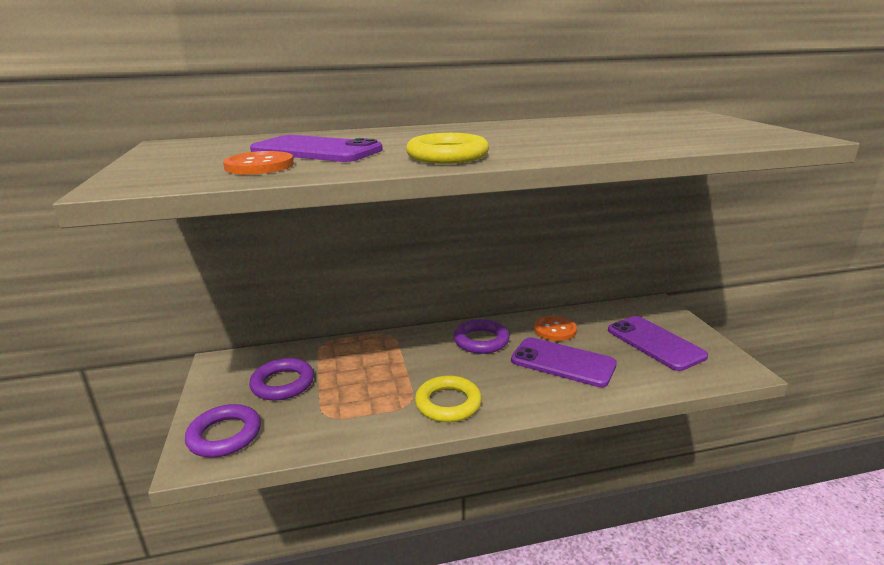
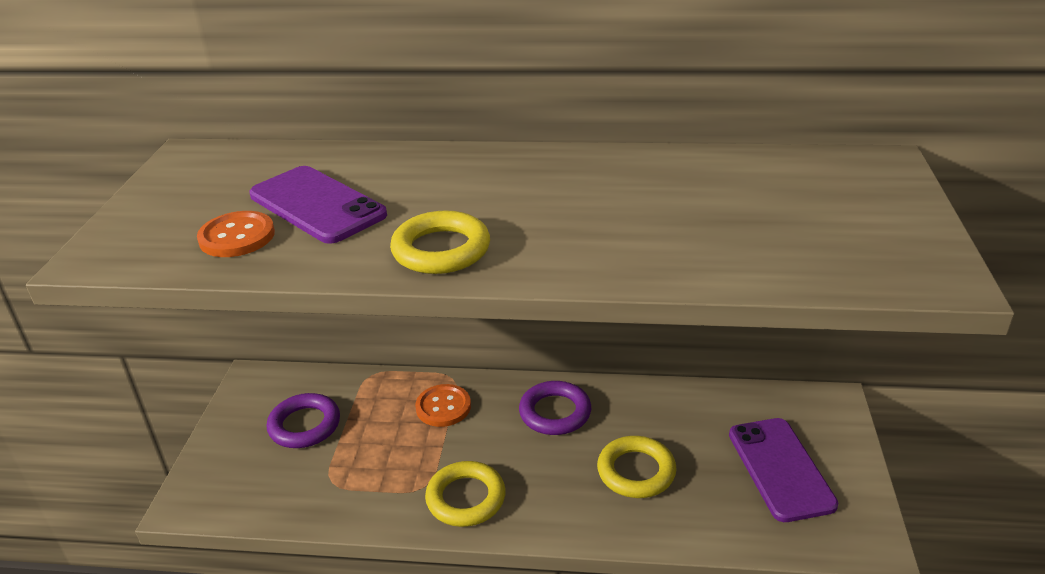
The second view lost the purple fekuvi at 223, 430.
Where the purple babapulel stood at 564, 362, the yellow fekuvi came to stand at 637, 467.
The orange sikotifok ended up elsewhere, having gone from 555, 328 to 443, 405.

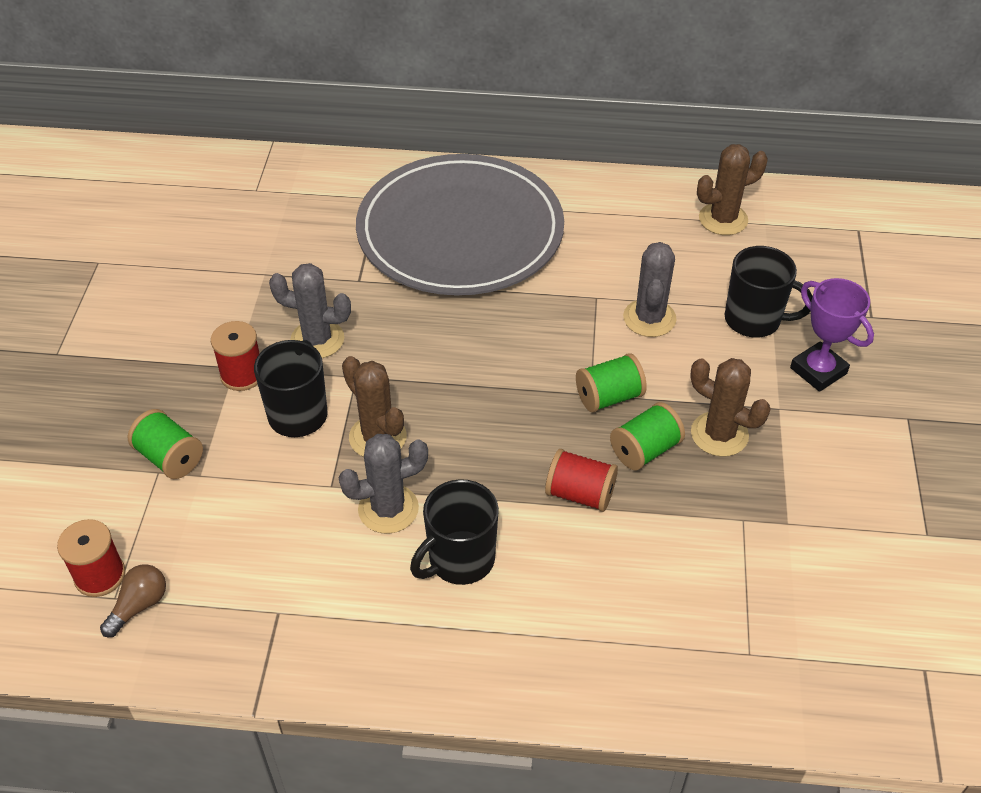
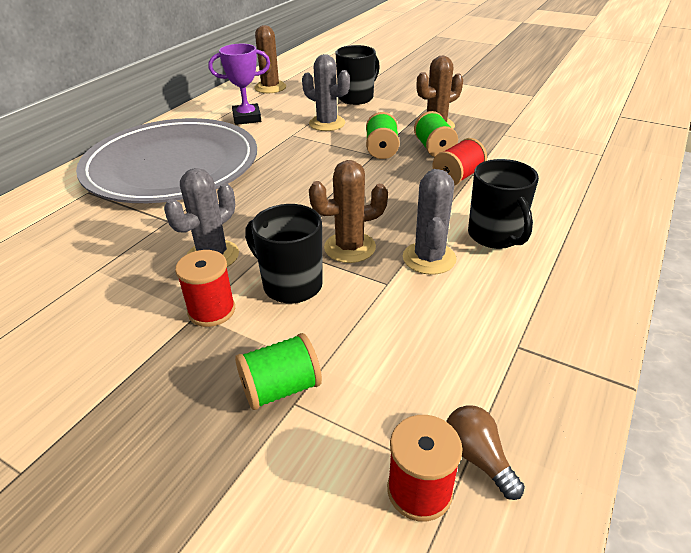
The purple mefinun ended up elsewhere, having gone from 832, 335 to 239, 84.

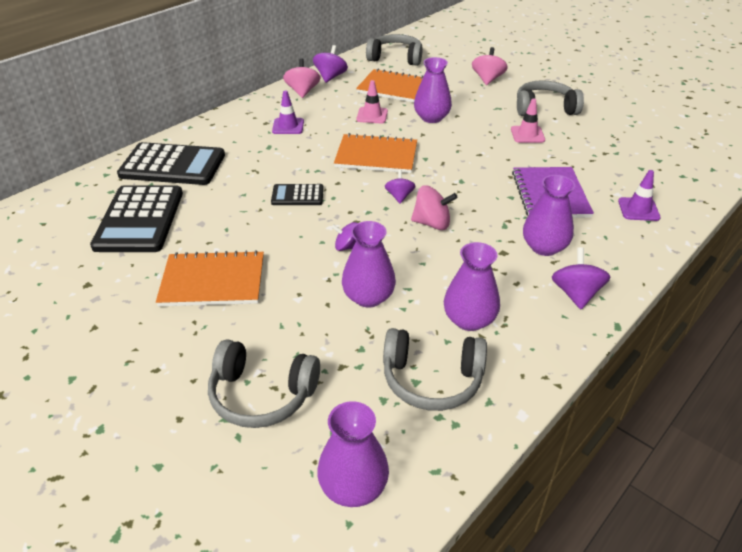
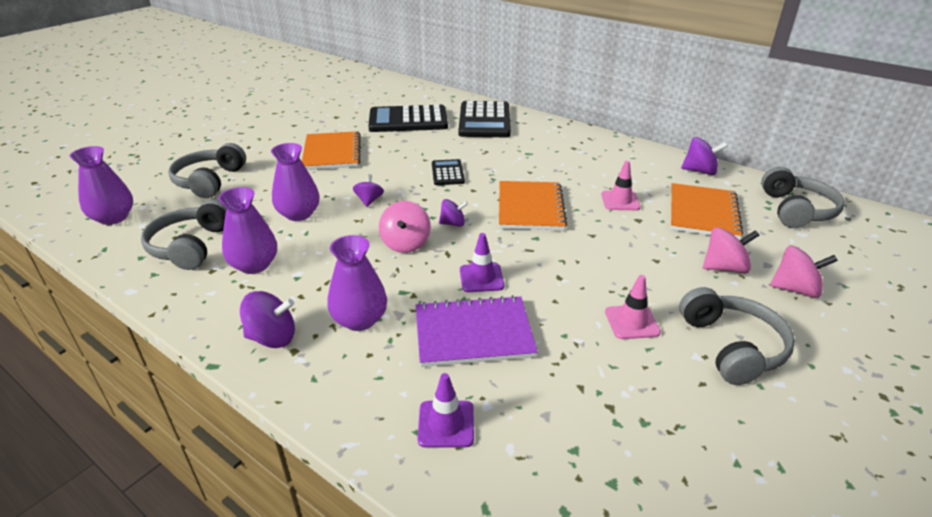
The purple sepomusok ended up elsewhere, having gone from 288, 112 to 482, 262.
The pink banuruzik ended up elsewhere, having gone from 302, 78 to 731, 250.
The second view lost the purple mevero at 433, 90.

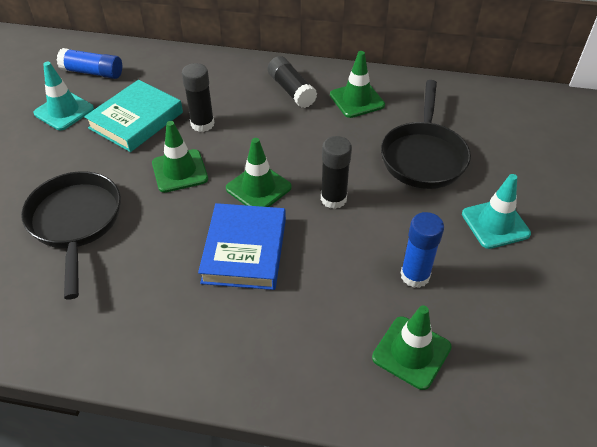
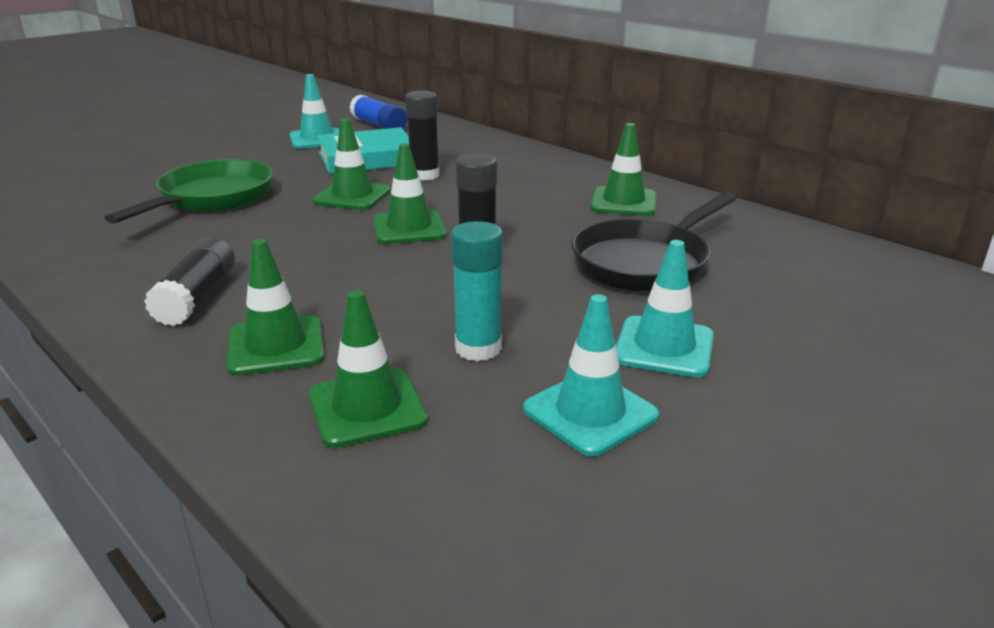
What was the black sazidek at 71, 235 turned into the green sazidek at 189, 191.
The second view lost the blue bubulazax at 242, 246.
The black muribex ended up elsewhere, having gone from 292, 82 to 189, 281.
What was the blue muribex at 422, 250 turned into the turquoise muribex at 477, 291.
The second view gained the green sepomusok at 275, 307.
The second view gained the turquoise sepomusok at 591, 375.

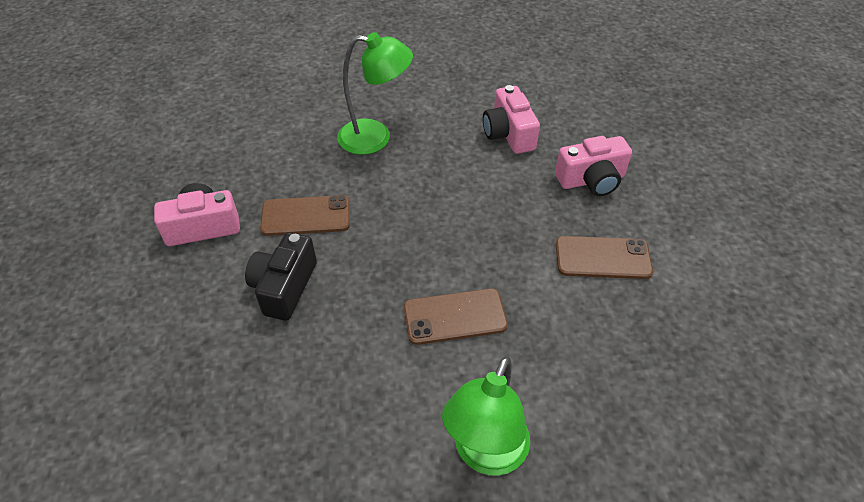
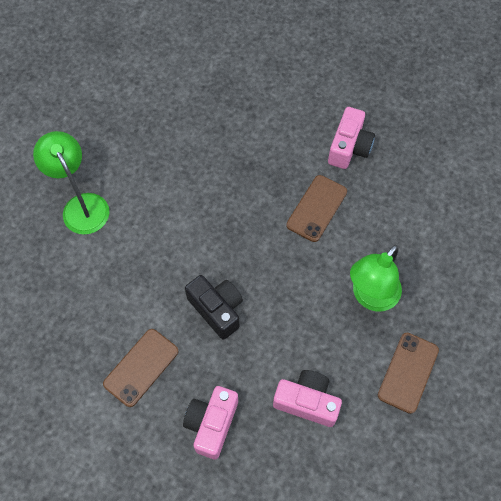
The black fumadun ended up elsewhere, having gone from 281, 276 to 214, 307.
The brown babapulel ended up elsewhere, having gone from 456, 316 to 408, 373.

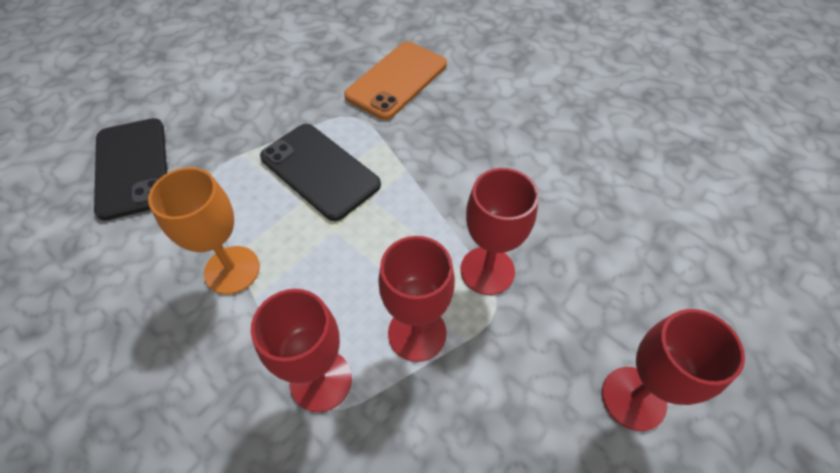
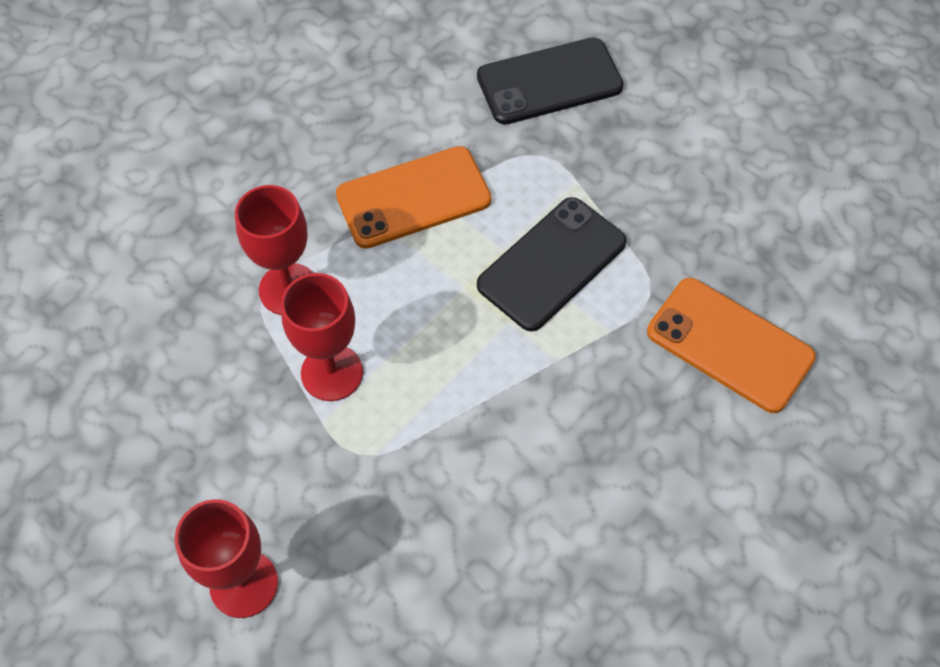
Where the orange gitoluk stood at 204, 231, the orange babapulel came to stand at 414, 197.
The second view lost the red gitoluk at 500, 231.

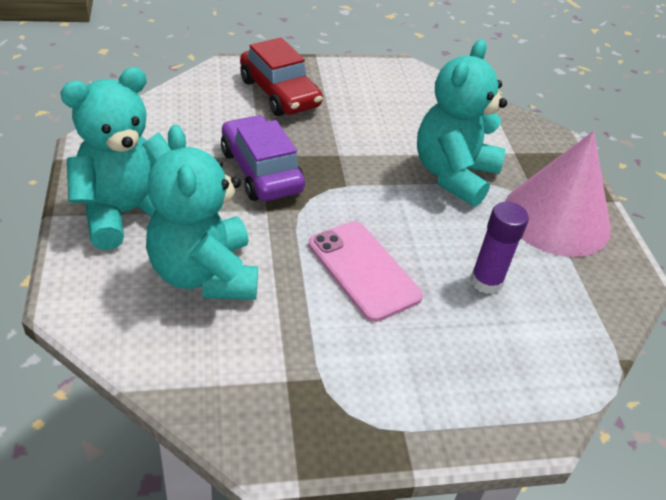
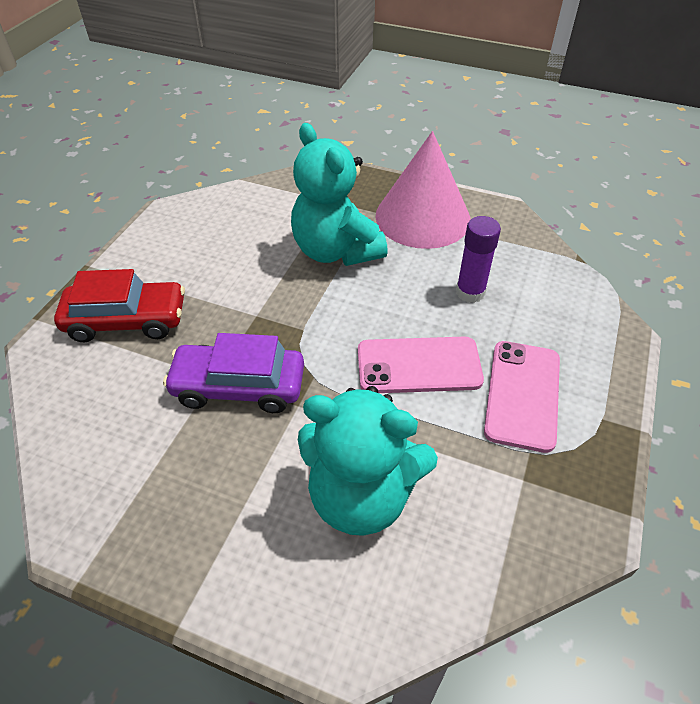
The second view lost the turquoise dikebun at 115, 158.
The second view gained the pink babapulel at 522, 397.

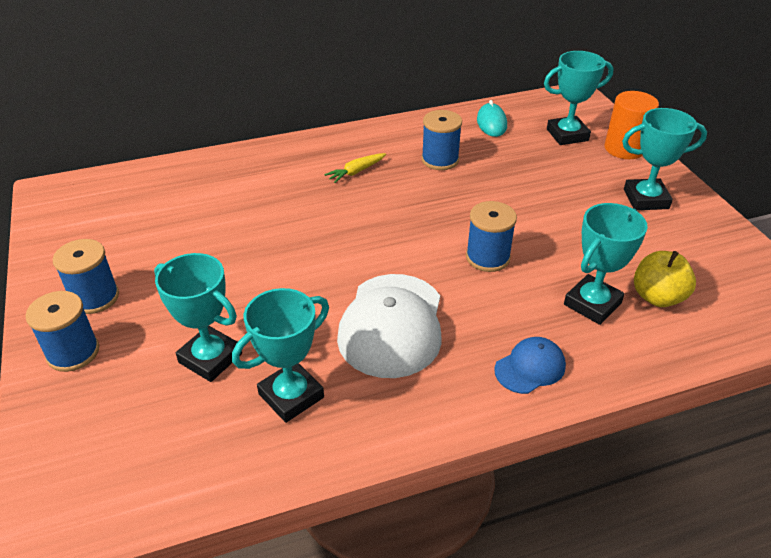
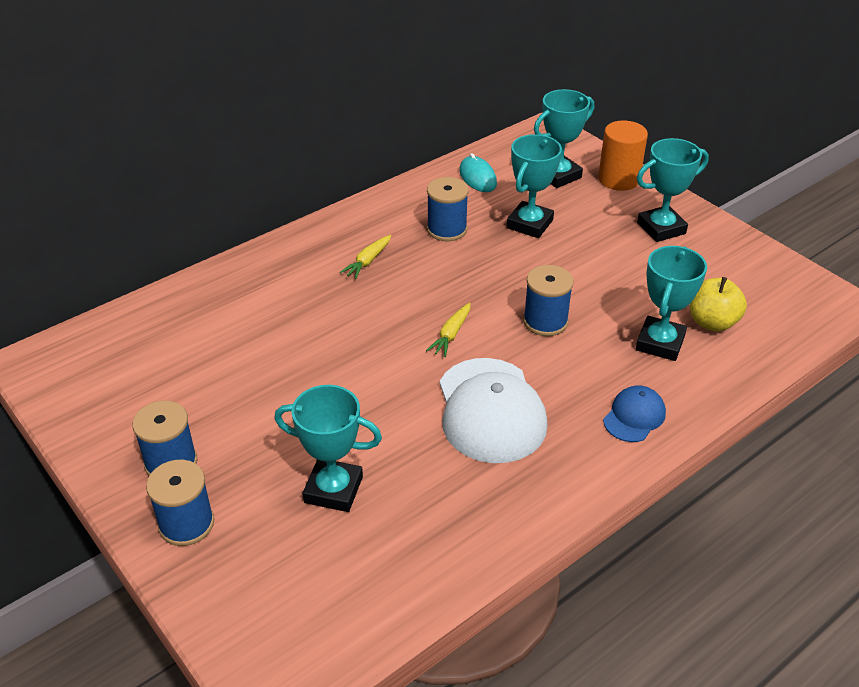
The turquoise mefinun ended up elsewhere, having gone from 280, 355 to 534, 186.
The second view gained the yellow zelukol at 448, 330.

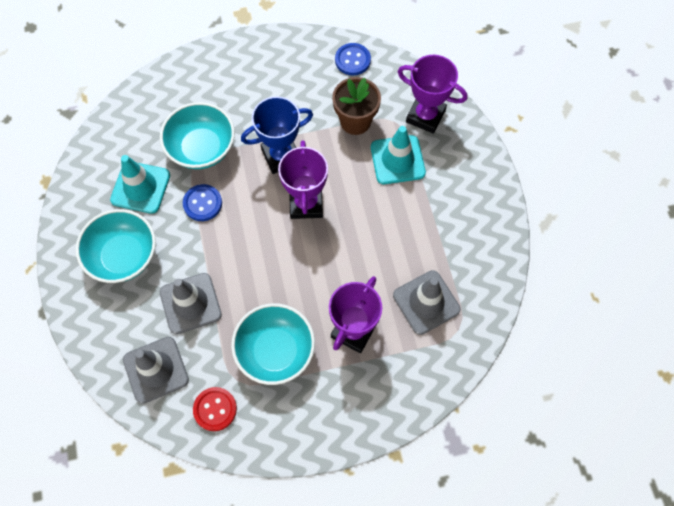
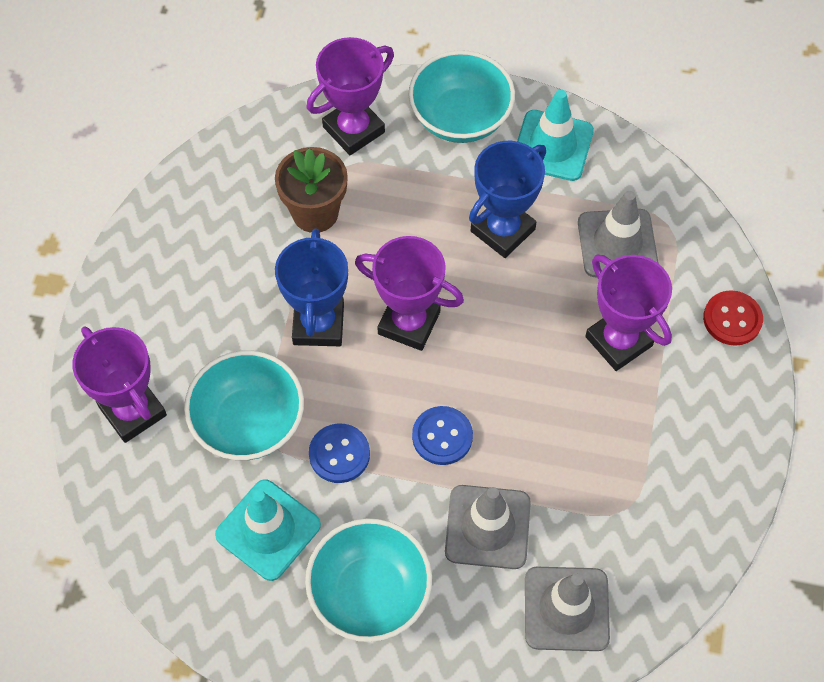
The red sikotifok ended up elsewhere, having gone from 215, 409 to 733, 318.
The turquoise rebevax ended up elsewhere, having gone from 273, 344 to 462, 96.
The blue sikotifok ended up elsewhere, having gone from 353, 59 to 442, 435.
The turquoise sepomusok ended up elsewhere, having gone from 398, 155 to 555, 135.
The second view gained the purple mefinun at 119, 385.
The second view gained the blue mefinun at 507, 199.

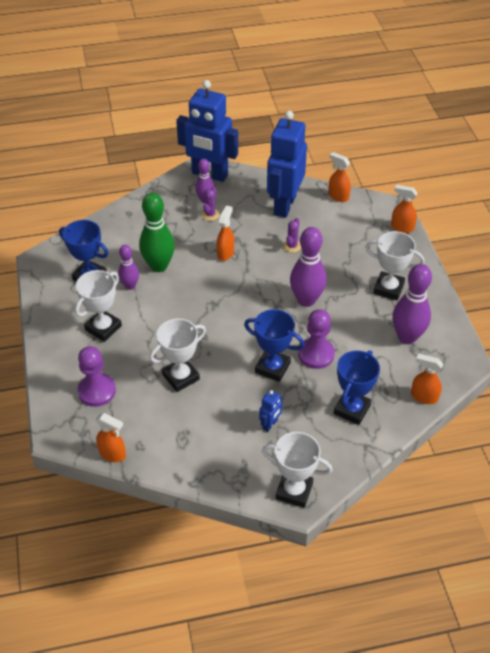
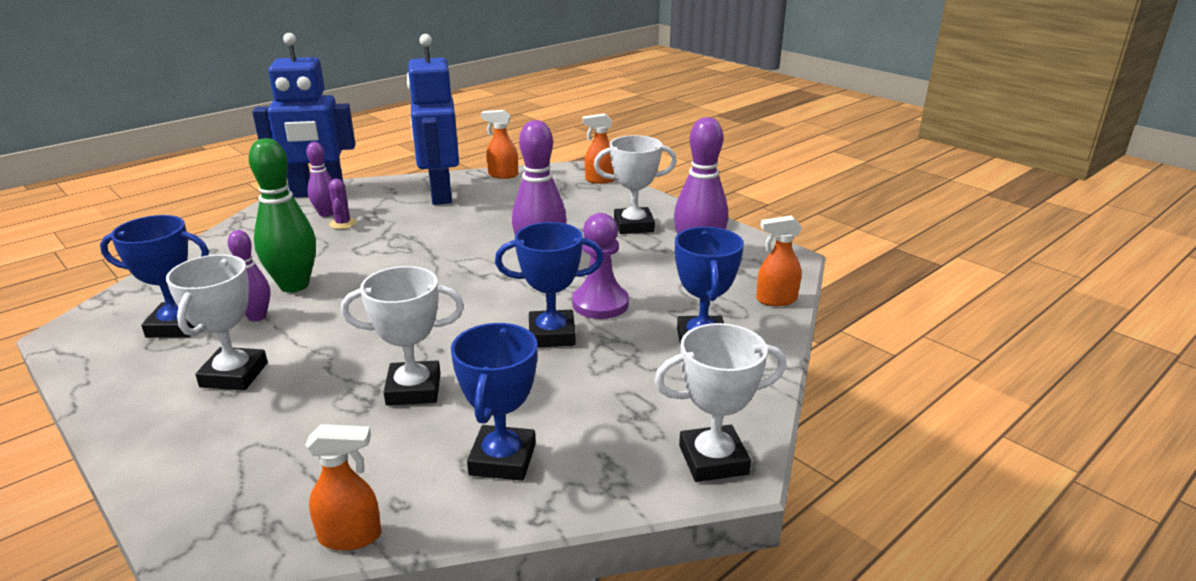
The second view lost the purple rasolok at 96, 376.
The white mefinun at 178, 355 ended up facing another way, 60 degrees clockwise from before.
The second view lost the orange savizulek at 225, 233.
The second view lost the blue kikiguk at 271, 411.
The second view lost the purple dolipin at 292, 235.
The second view gained the blue mefinun at 494, 402.

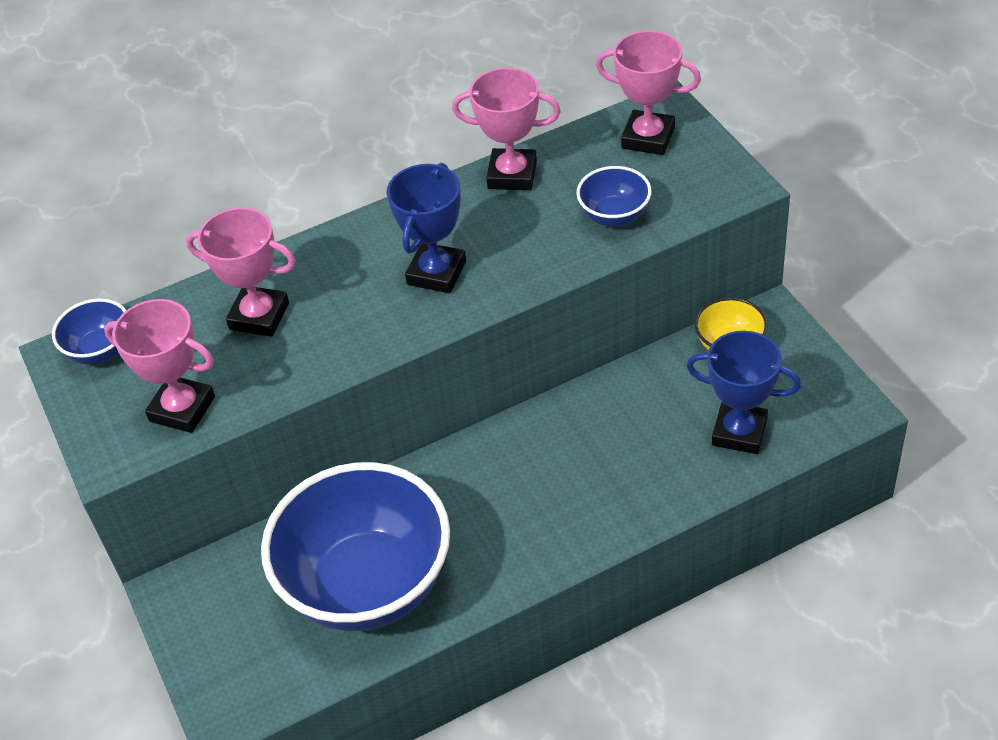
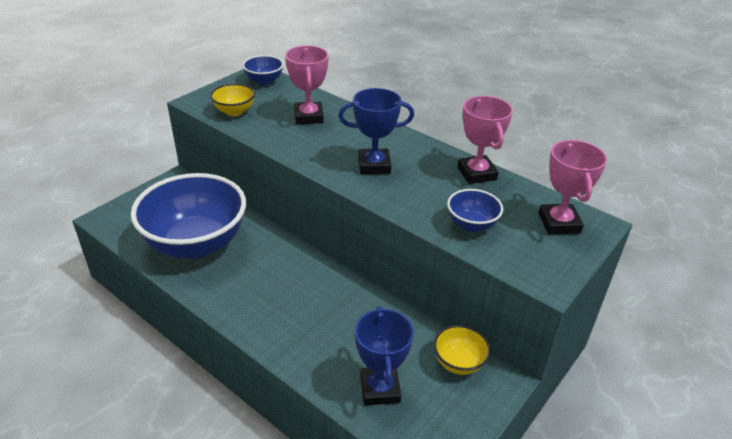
Where the pink mefinun stood at 159, 366, the yellow rebevax came to stand at 232, 100.

